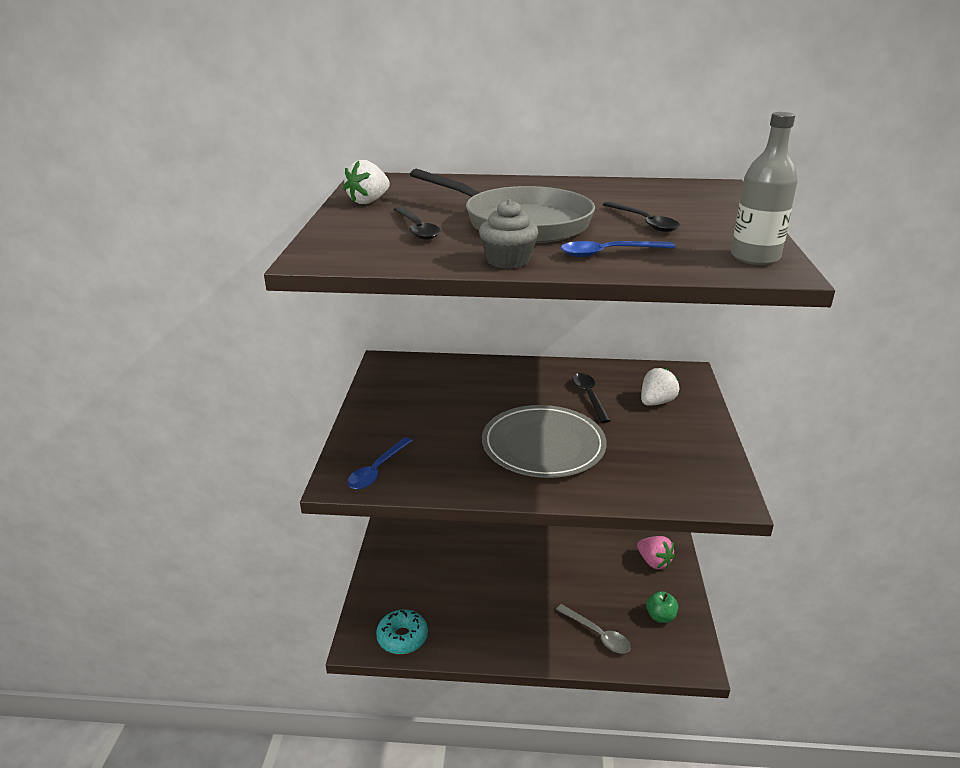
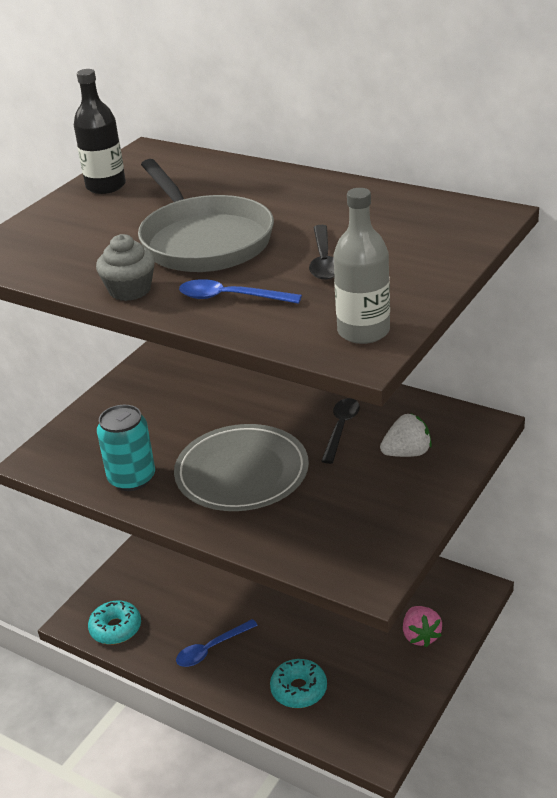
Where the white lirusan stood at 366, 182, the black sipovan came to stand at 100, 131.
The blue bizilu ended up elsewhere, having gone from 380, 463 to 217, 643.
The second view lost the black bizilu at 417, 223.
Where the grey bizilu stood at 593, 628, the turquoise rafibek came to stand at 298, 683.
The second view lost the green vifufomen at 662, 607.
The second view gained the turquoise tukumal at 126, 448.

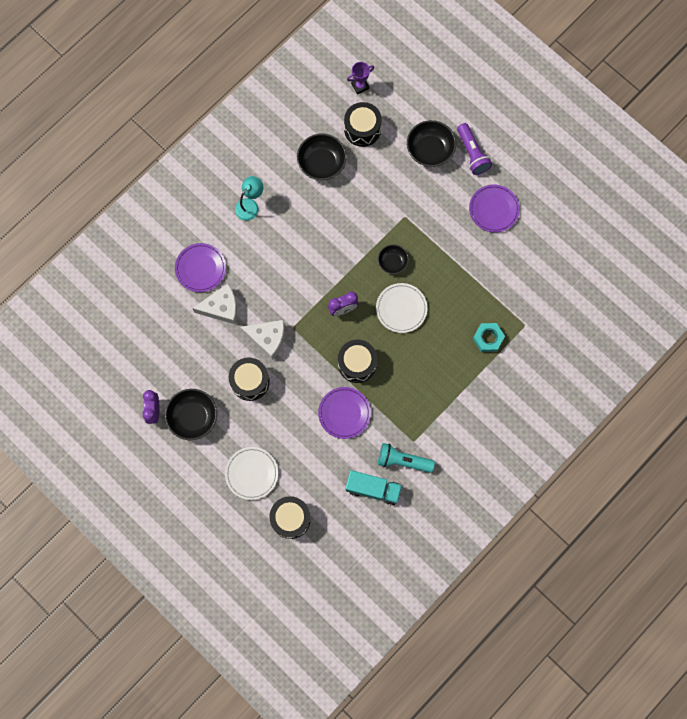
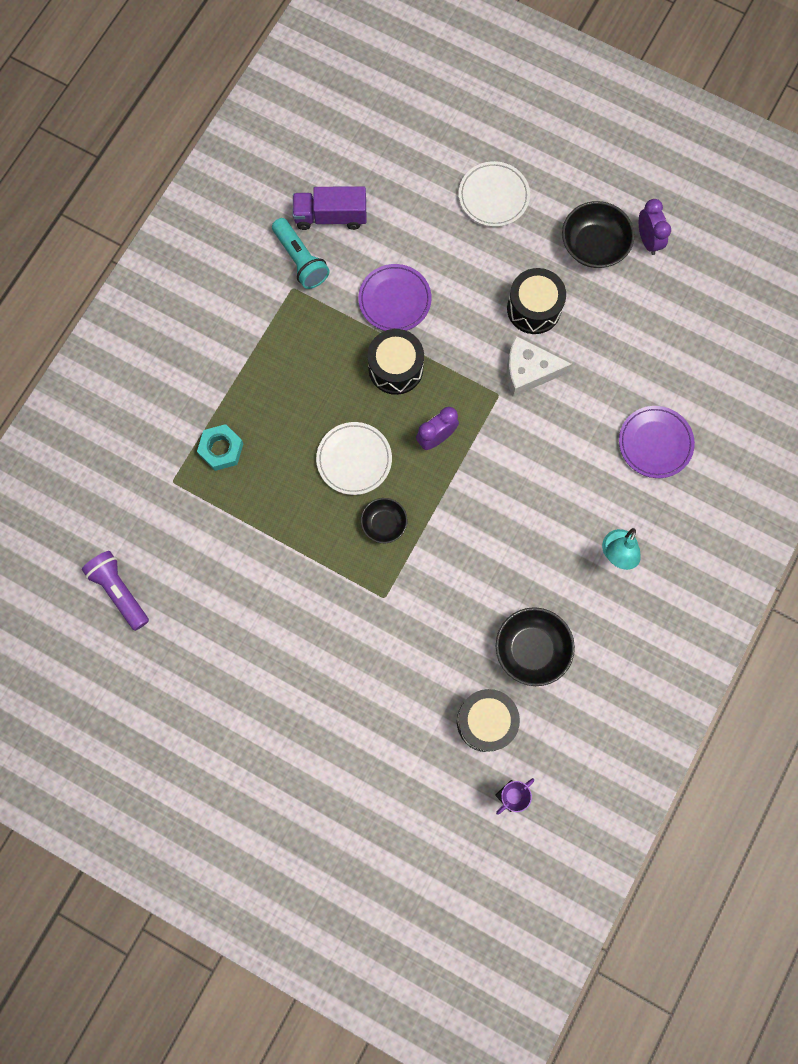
The second view lost the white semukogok at 214, 304.
The second view lost the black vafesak at 290, 517.
What was the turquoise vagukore at 374, 488 turned into the purple vagukore at 329, 208.
The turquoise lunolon at 406, 458 ended up facing another way, 60 degrees clockwise from before.
The second view lost the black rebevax at 431, 143.
The purple lunolon ended up elsewhere, having gone from 474, 149 to 115, 591.
The second view lost the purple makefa at 494, 208.

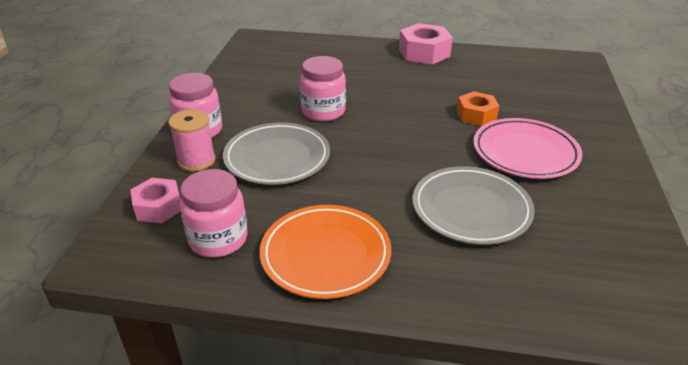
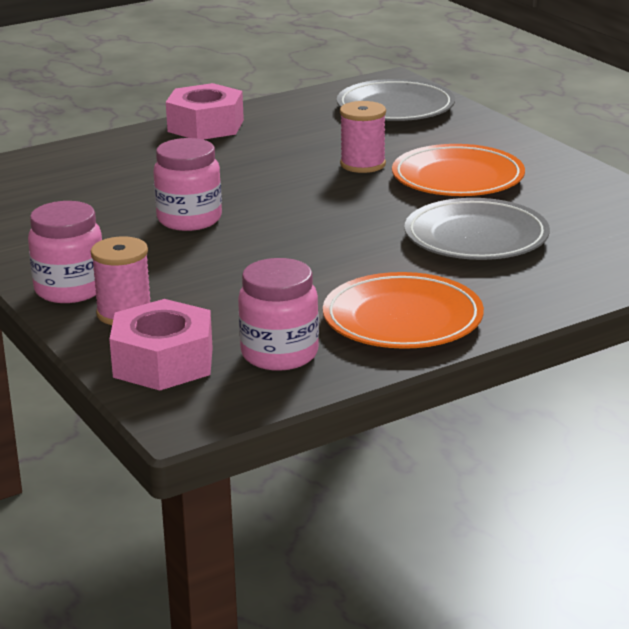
The size of the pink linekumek at 155, 200 changed by a factor of 1.54.
The grey makefa ended up elsewhere, having gone from 276, 154 to 396, 100.
Where the orange linekumek stood at 478, 108, the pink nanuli came to stand at 363, 137.
What was the pink makefa at 527, 148 turned into the orange makefa at 458, 170.

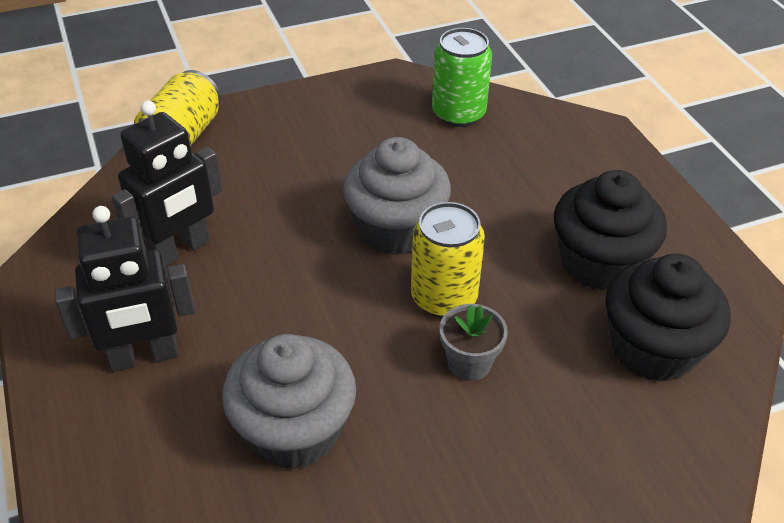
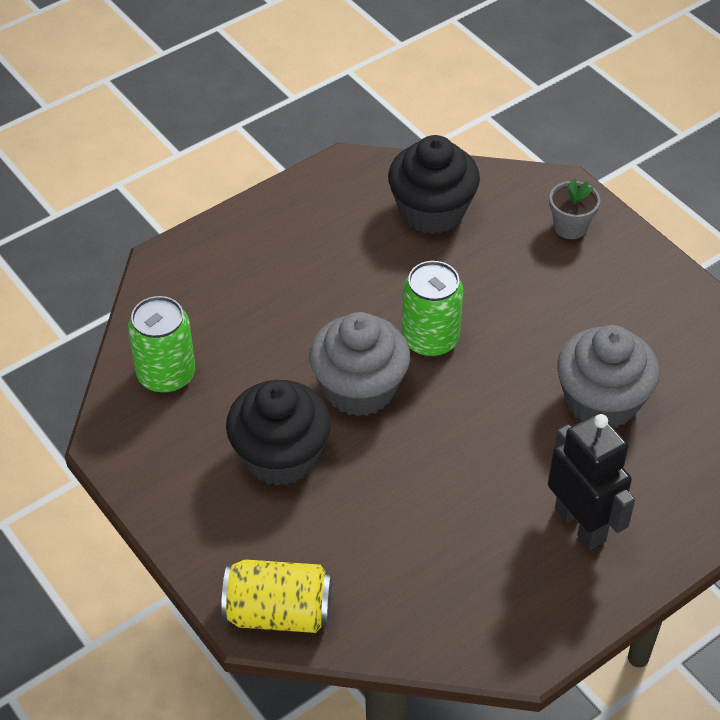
The second view lost the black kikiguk at 167, 183.
What was the yellow tukumal at 448, 260 turned into the green tukumal at 432, 309.
The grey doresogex ended up elsewhere, having gone from 474, 342 to 574, 208.
The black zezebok ended up elsewhere, having gone from 610, 230 to 278, 433.

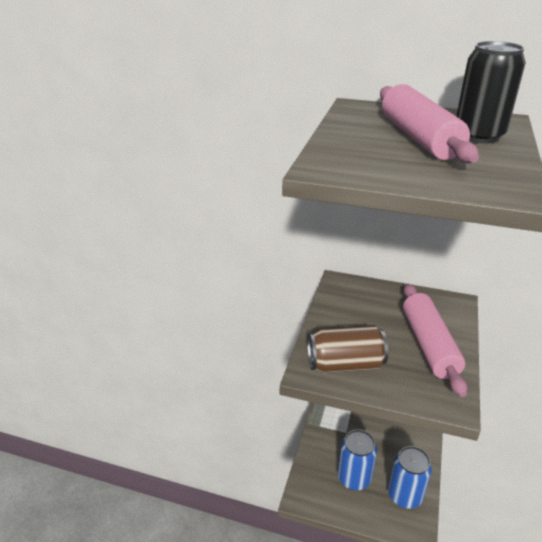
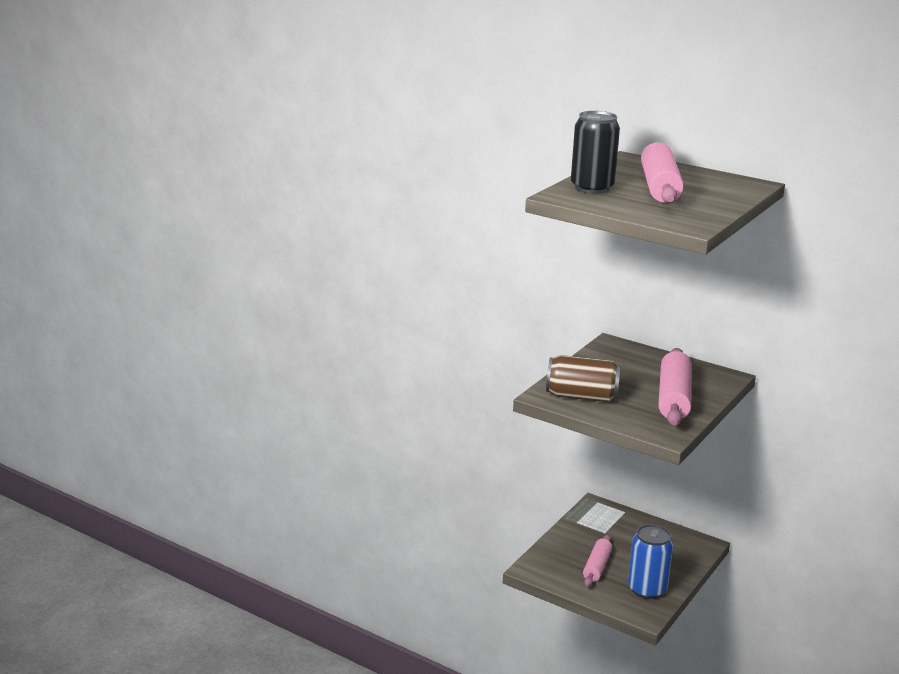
Where the blue tukumal stood at 357, 459, the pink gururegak came to stand at 597, 561.
The black tukumal ended up elsewhere, having gone from 491, 92 to 595, 152.

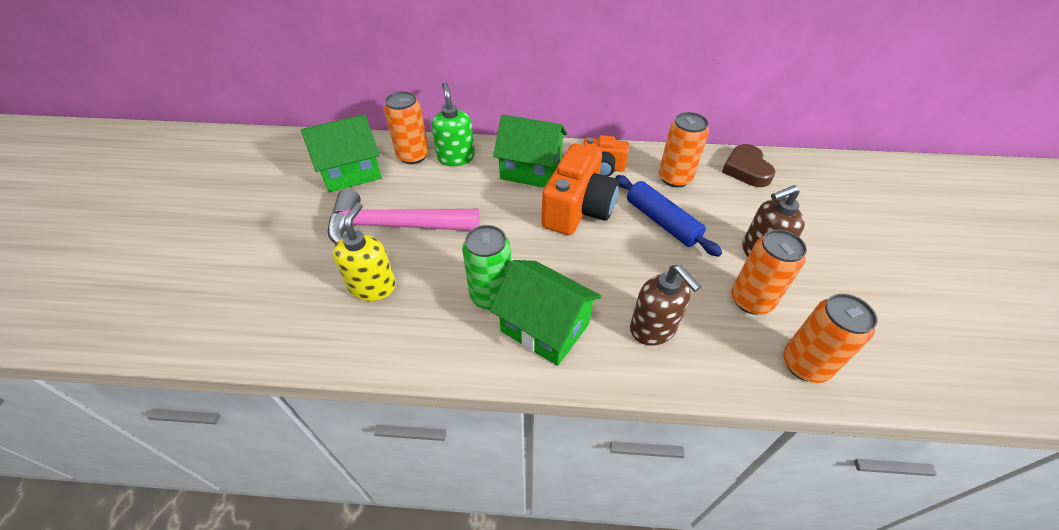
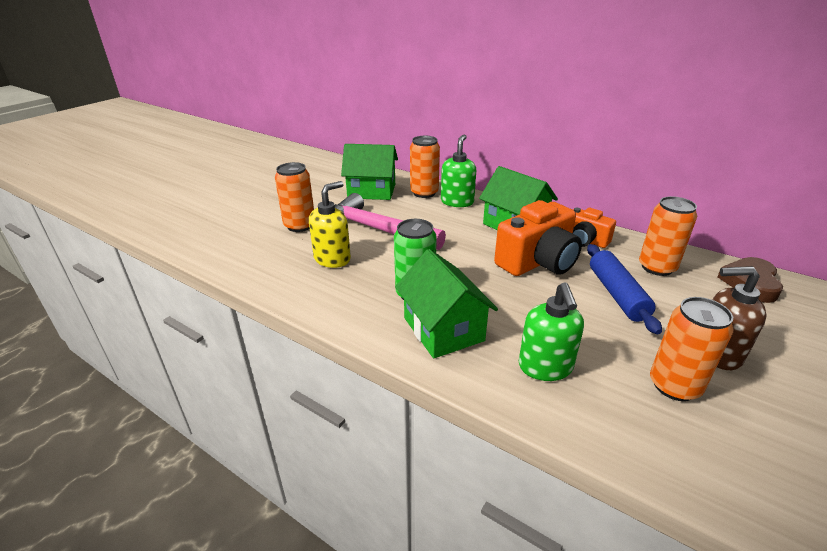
What was the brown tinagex at 665, 305 turned into the green tinagex at 551, 331.
The orange tukumal ended up elsewhere, having gone from 830, 338 to 294, 197.

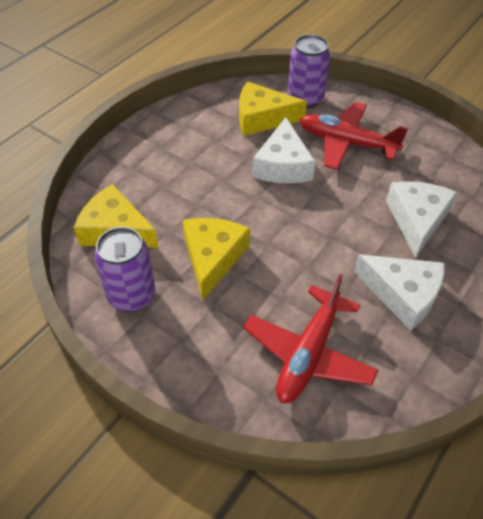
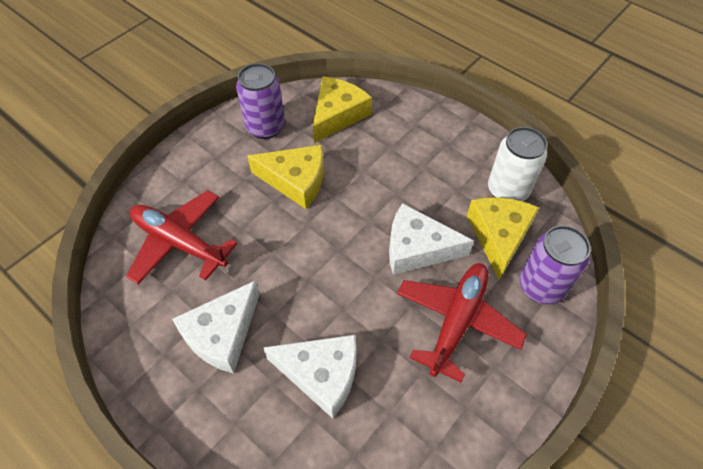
The second view gained the white tukumal at 517, 164.

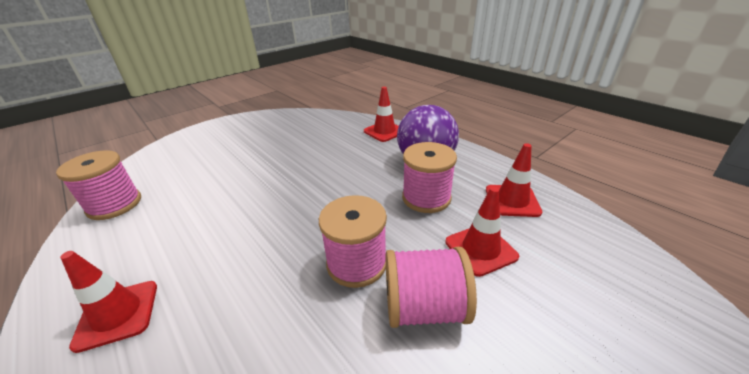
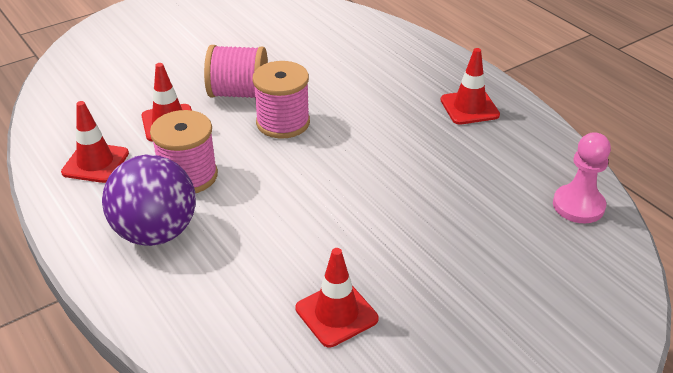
Where the pink nanuli stood at 98, 185, the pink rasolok came to stand at 582, 178.
The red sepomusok ended up elsewhere, having gone from 381, 114 to 337, 297.

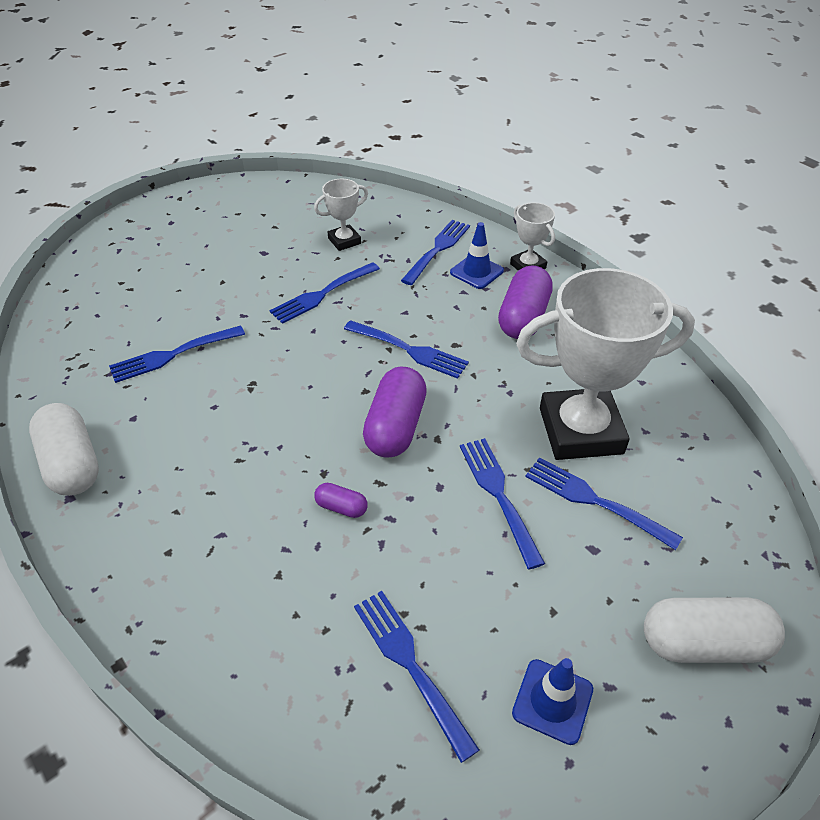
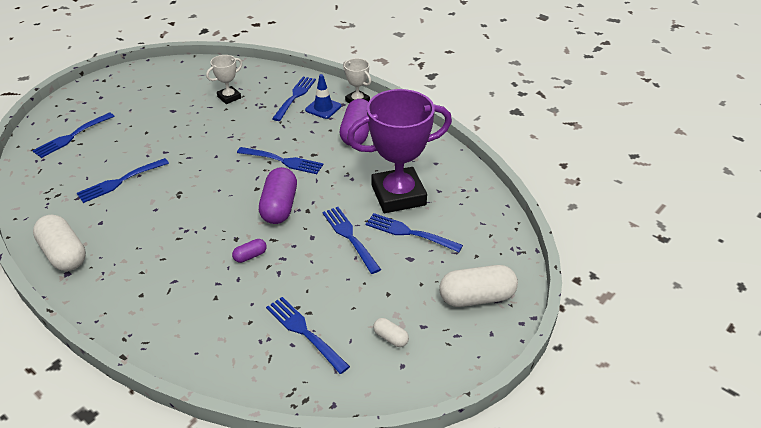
The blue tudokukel ended up elsewhere, having gone from 324, 293 to 73, 135.
The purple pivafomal at 341, 500 ended up facing another way, 45 degrees counterclockwise from before.
Where the blue sepomusok stood at 552, 701, the white pivafomal came to stand at 391, 332.
What was the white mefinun at 605, 364 turned into the purple mefinun at 399, 151.

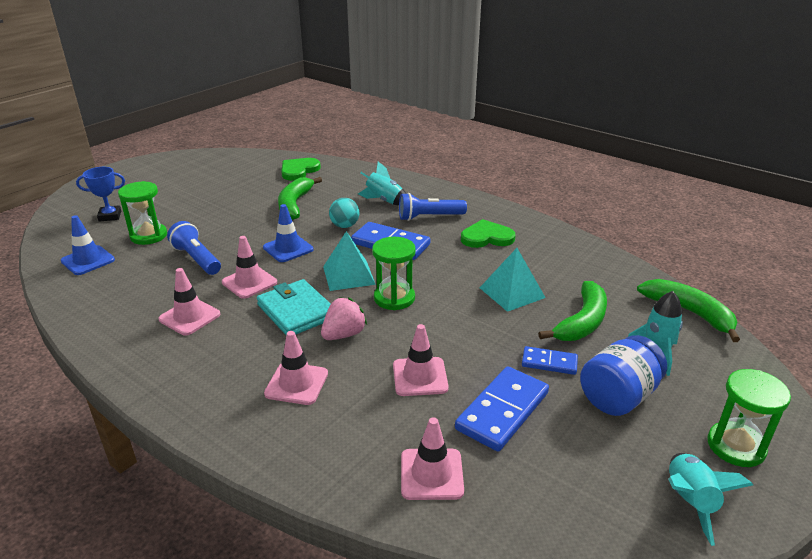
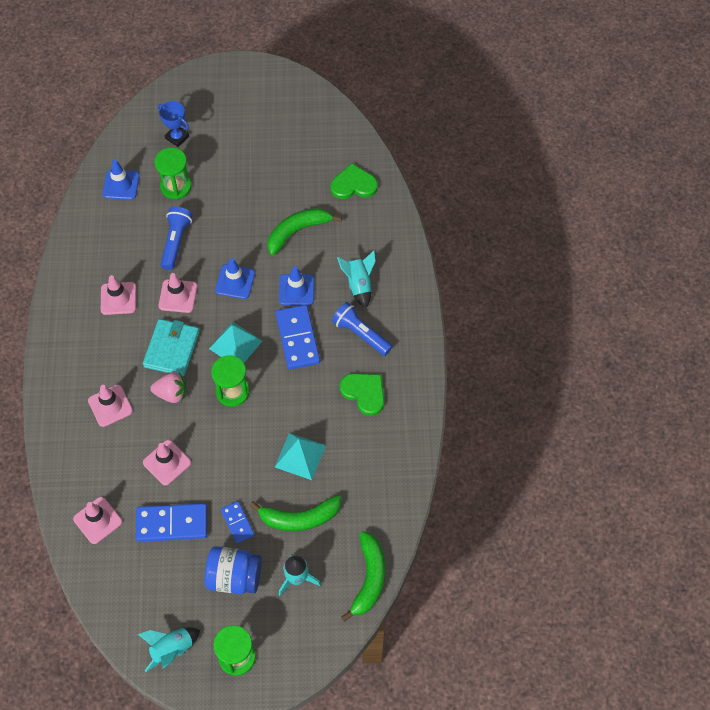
Where the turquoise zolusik stood at 344, 213, the blue sepomusok came to stand at 296, 285.

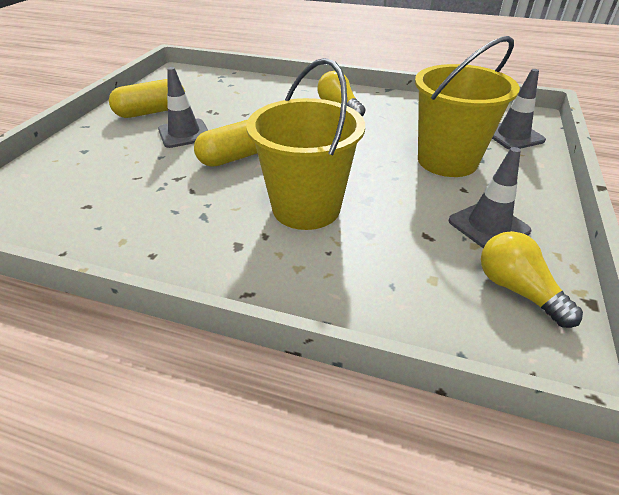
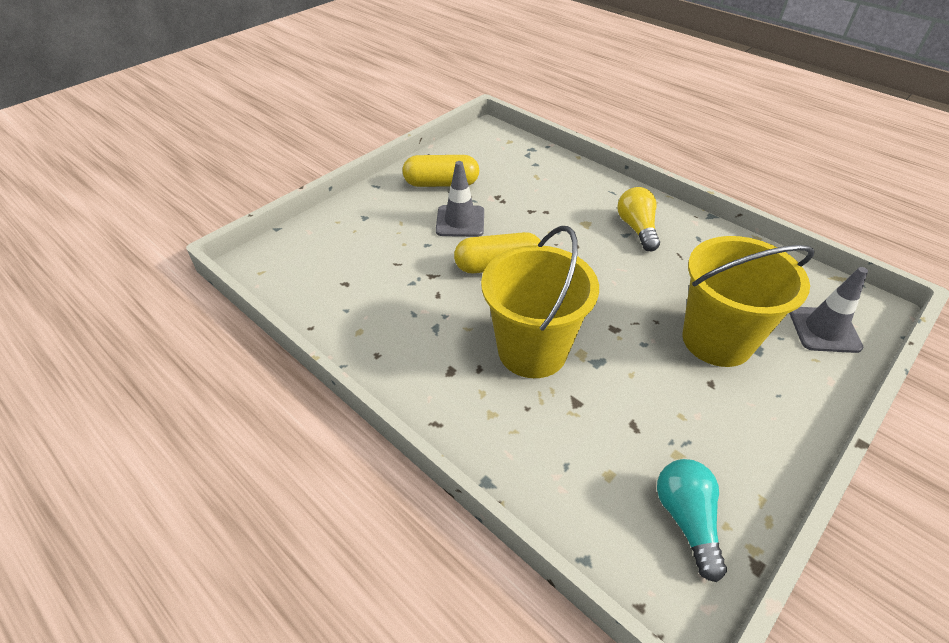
The second view lost the grey sepomusok at 489, 197.
What was the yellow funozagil at 532, 279 turned into the turquoise funozagil at 692, 520.

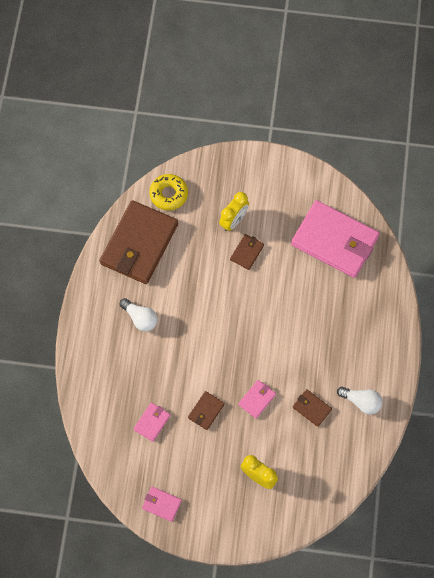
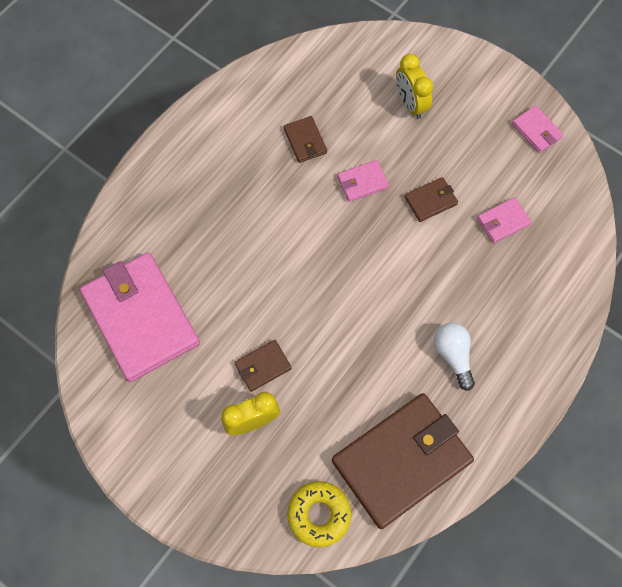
The second view lost the white funozagil at 360, 400.

